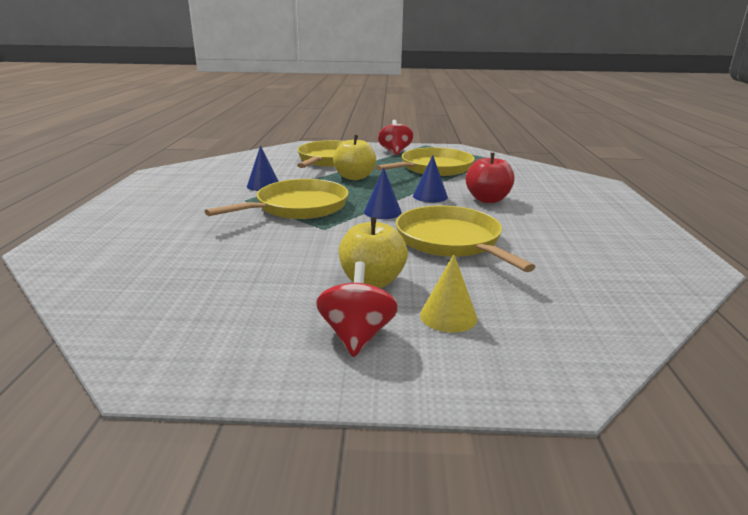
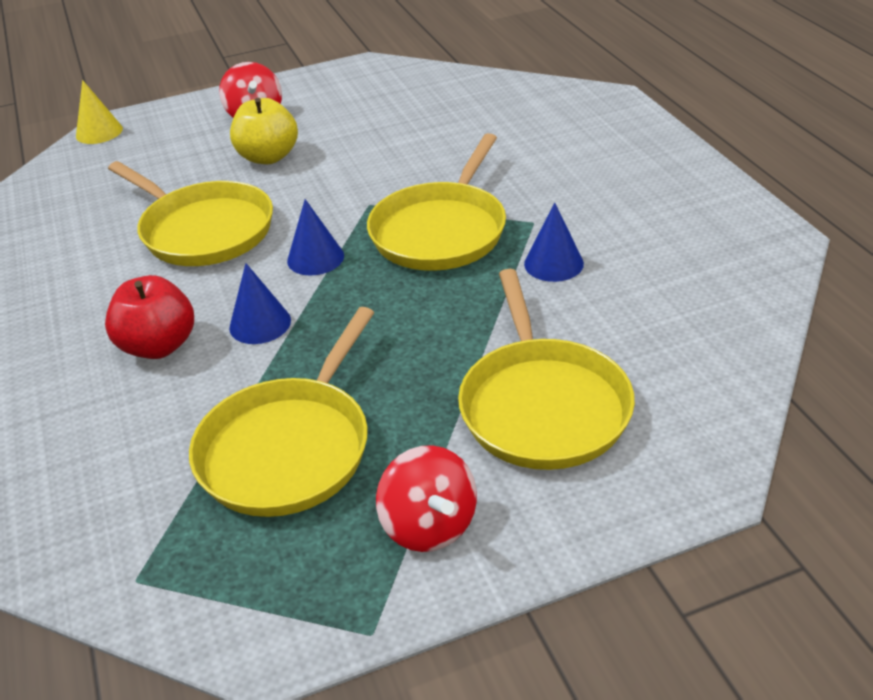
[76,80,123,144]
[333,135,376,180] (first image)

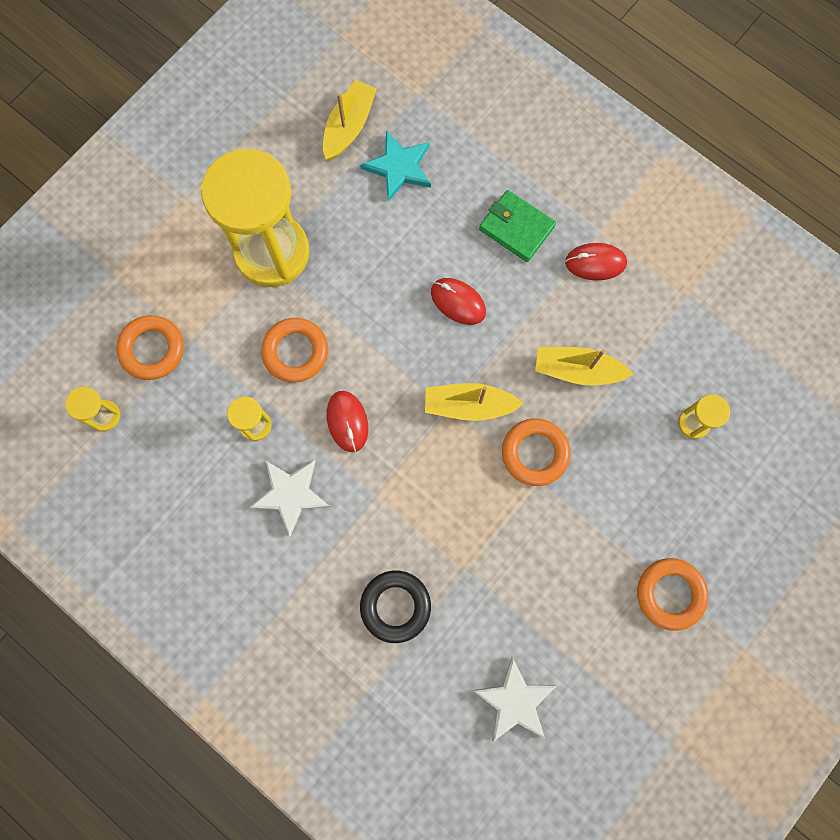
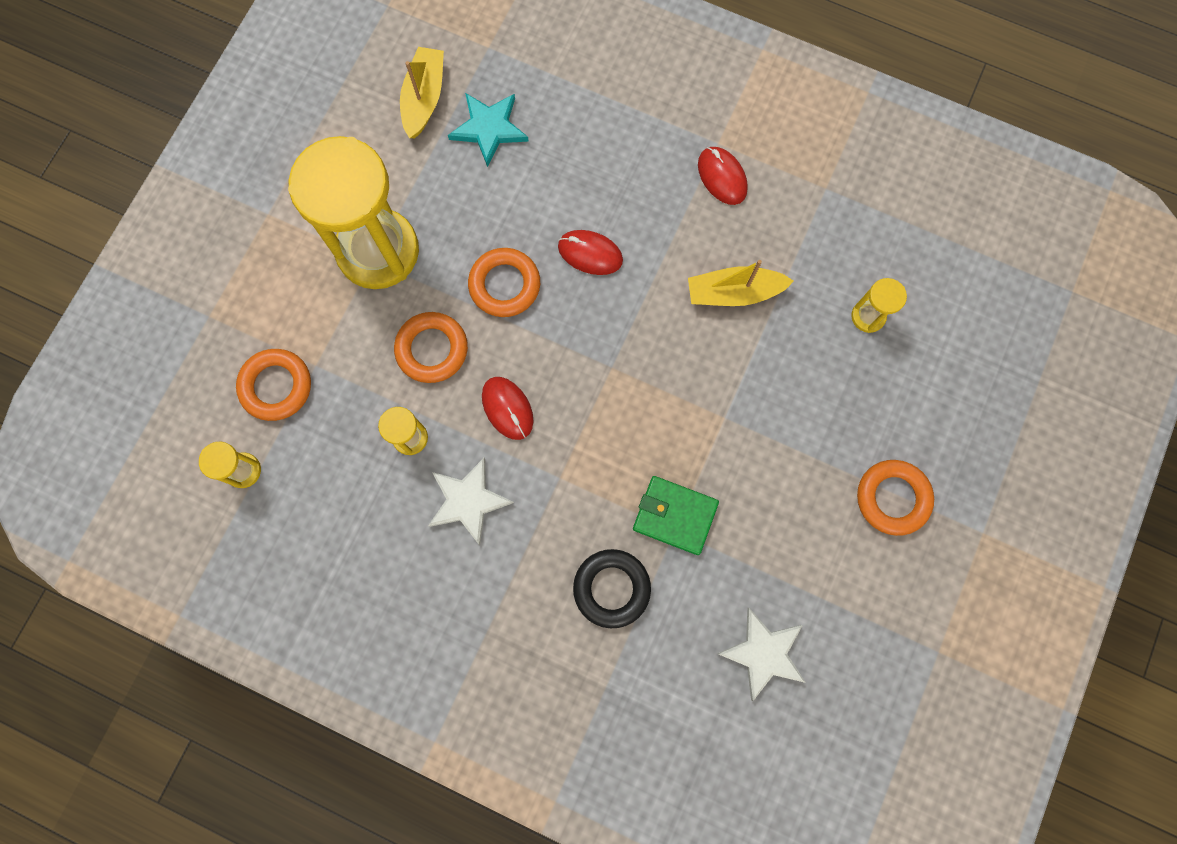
[468,248,540,317]
[633,476,719,555]
[698,147,748,205]
[425,383,524,421] (first image)

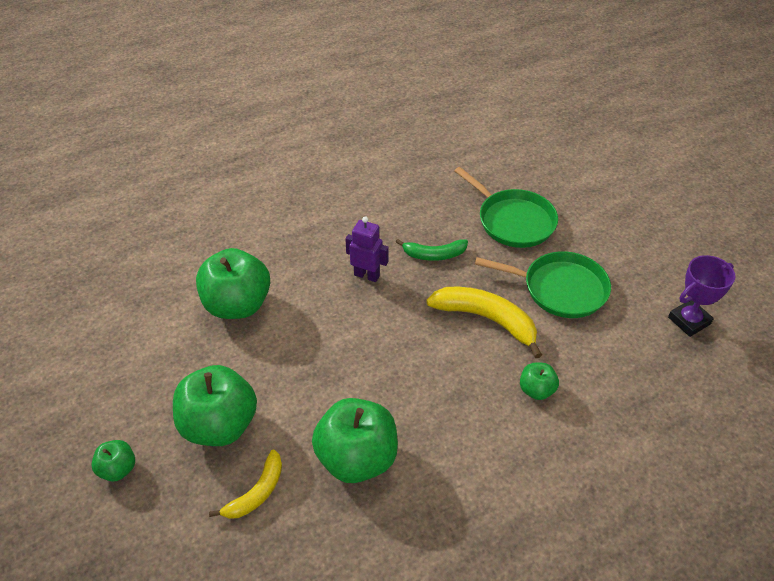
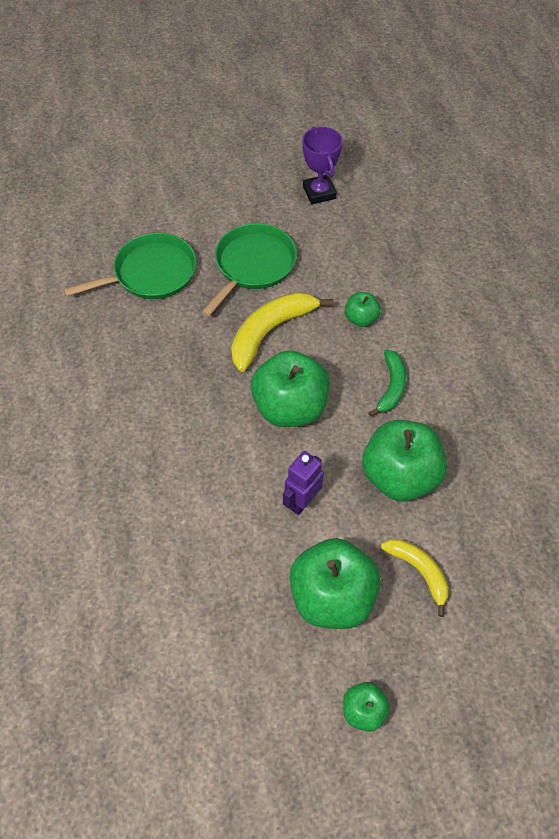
[251,350,330,427]
[283,451,324,515]
[368,350,406,417]

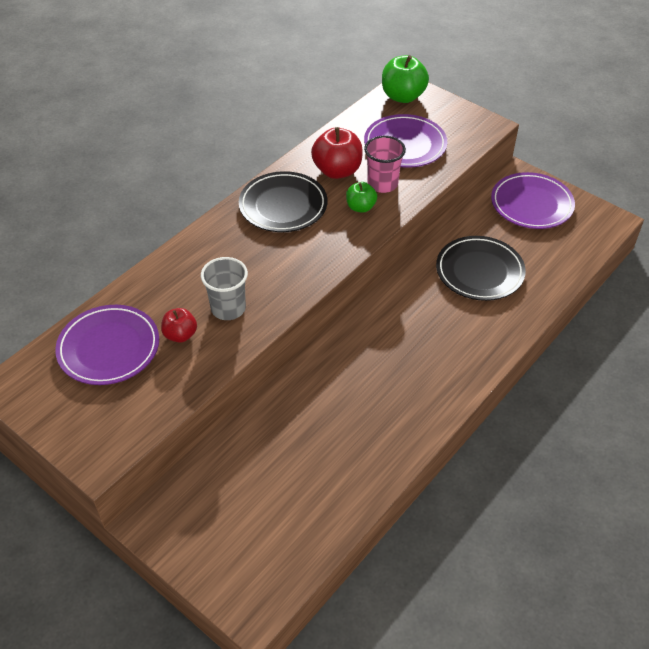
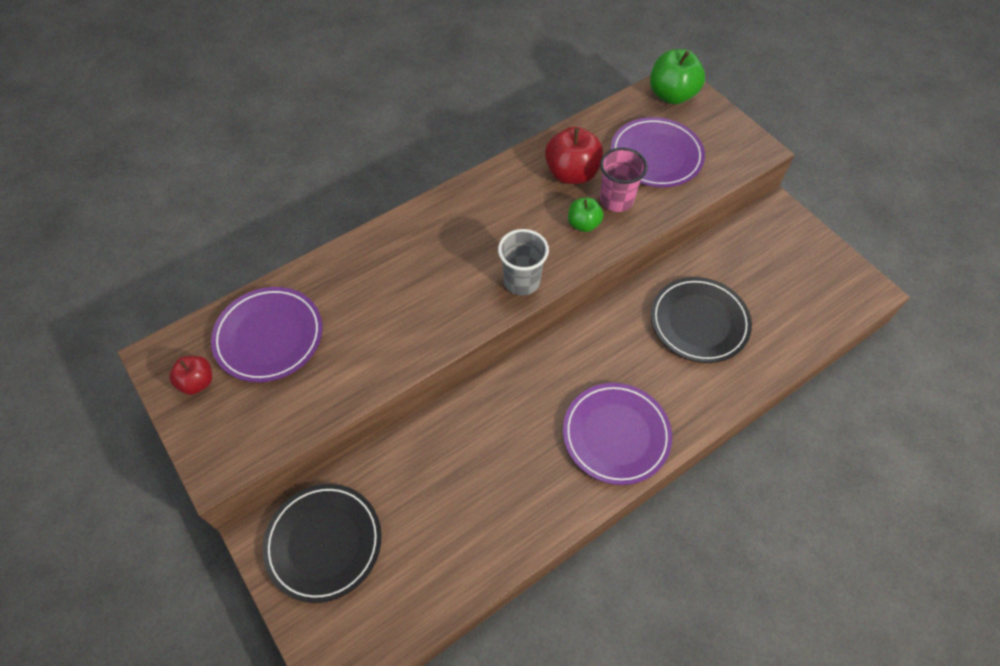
[169,356,212,395]
[262,484,381,603]
[498,229,549,295]
[563,383,672,485]

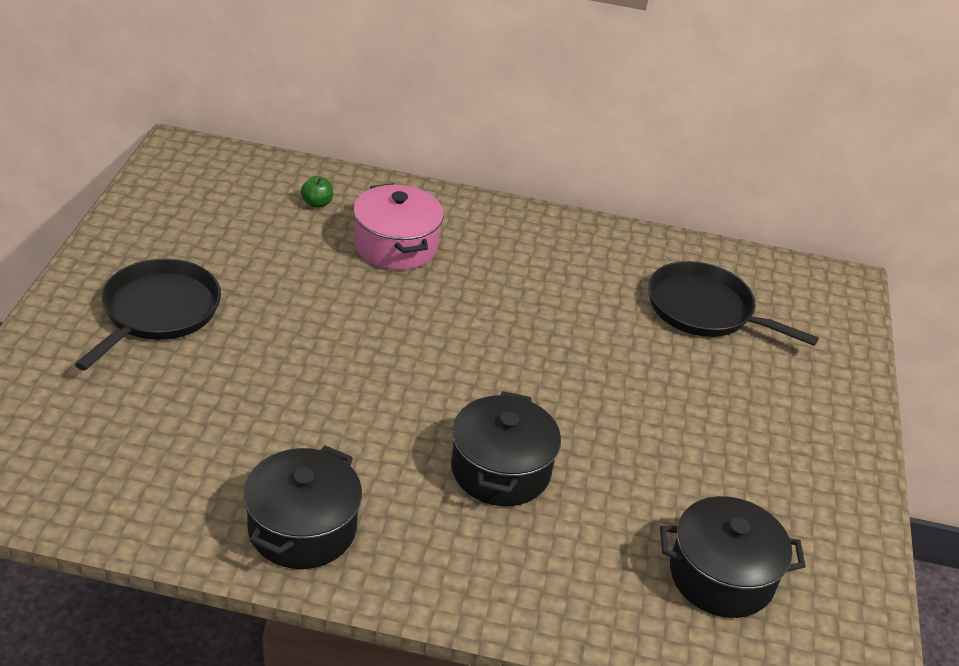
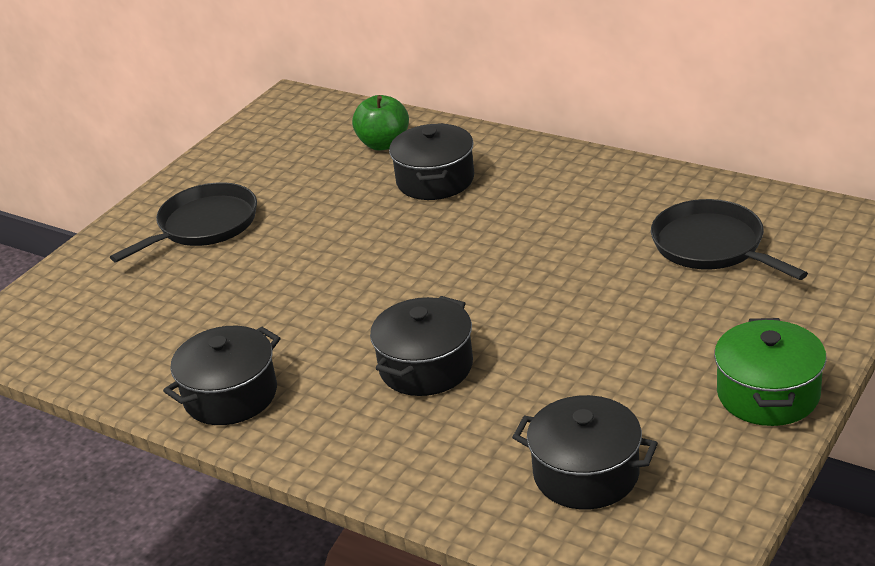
[352,95,409,150]
[389,123,474,200]
[714,318,826,426]

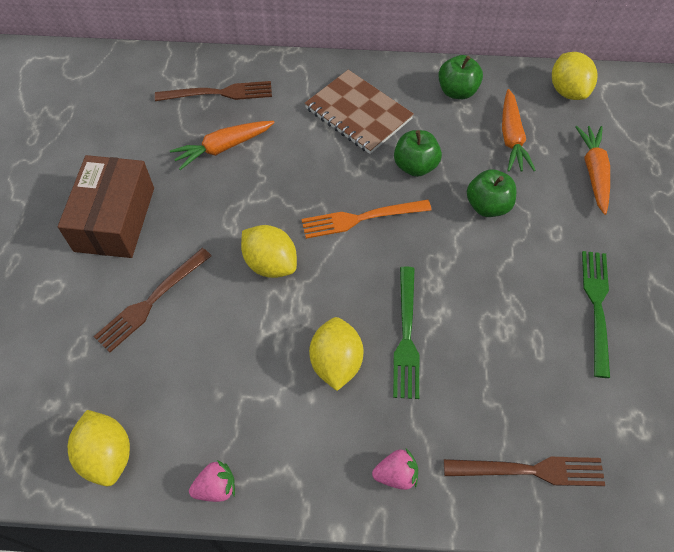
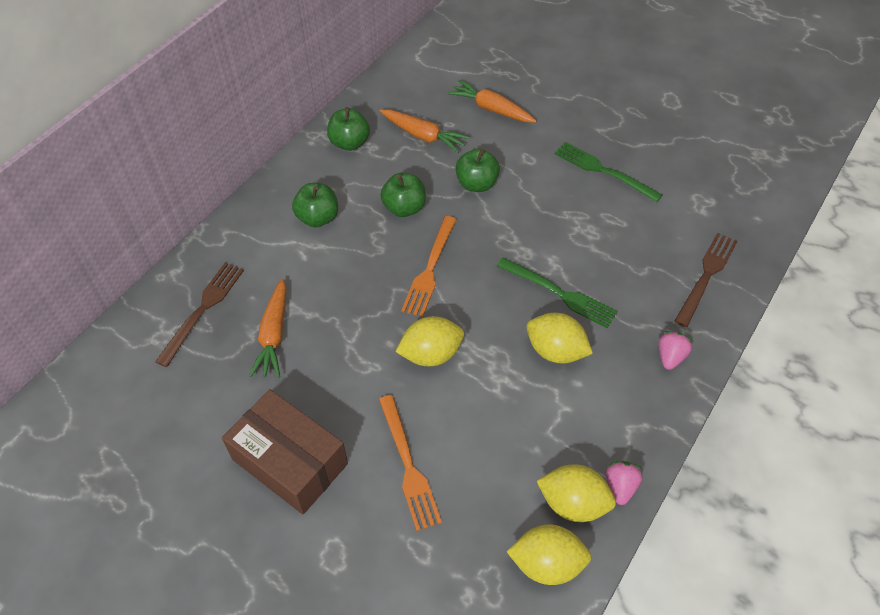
[292,183,338,227]
[379,395,442,531]
[537,464,616,522]

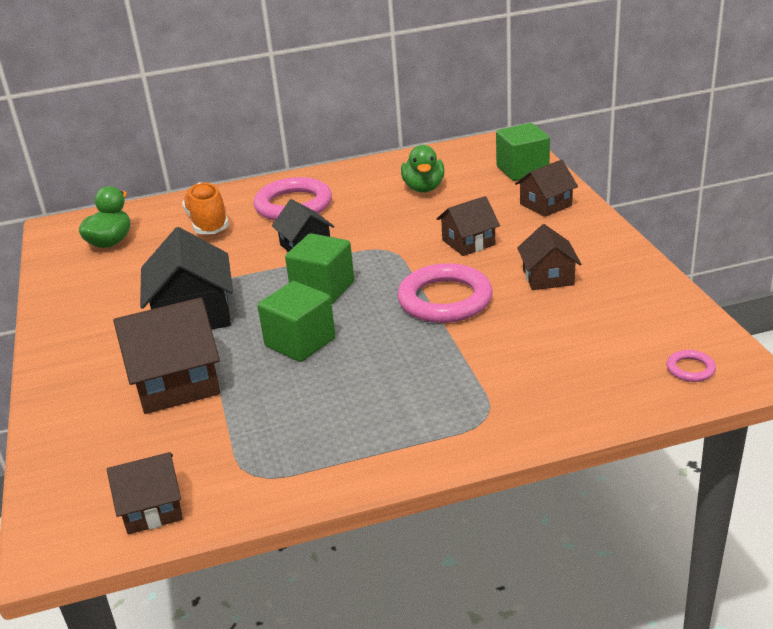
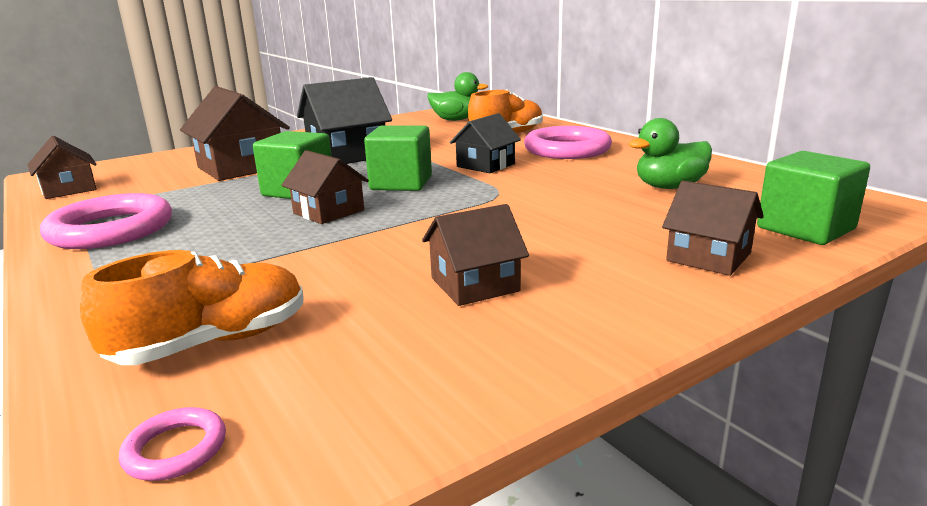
[40,193,172,249]
[79,250,304,365]
[281,150,369,224]

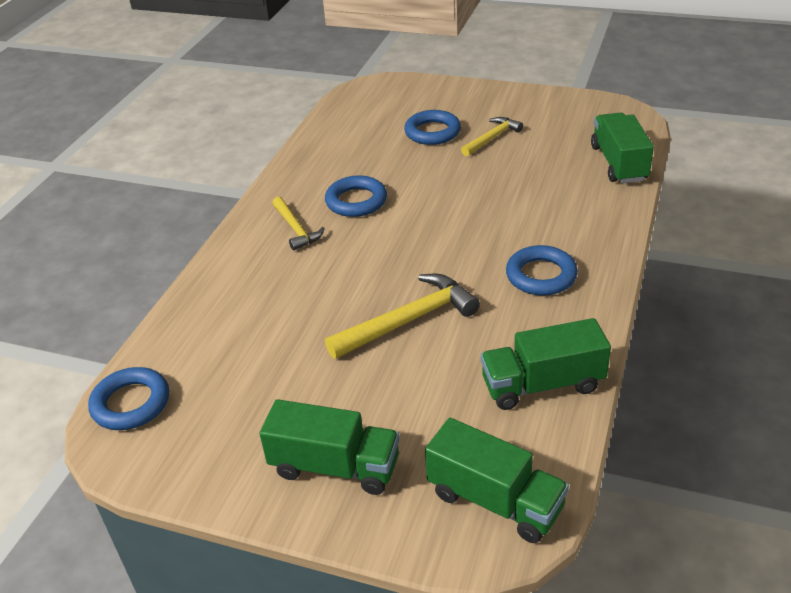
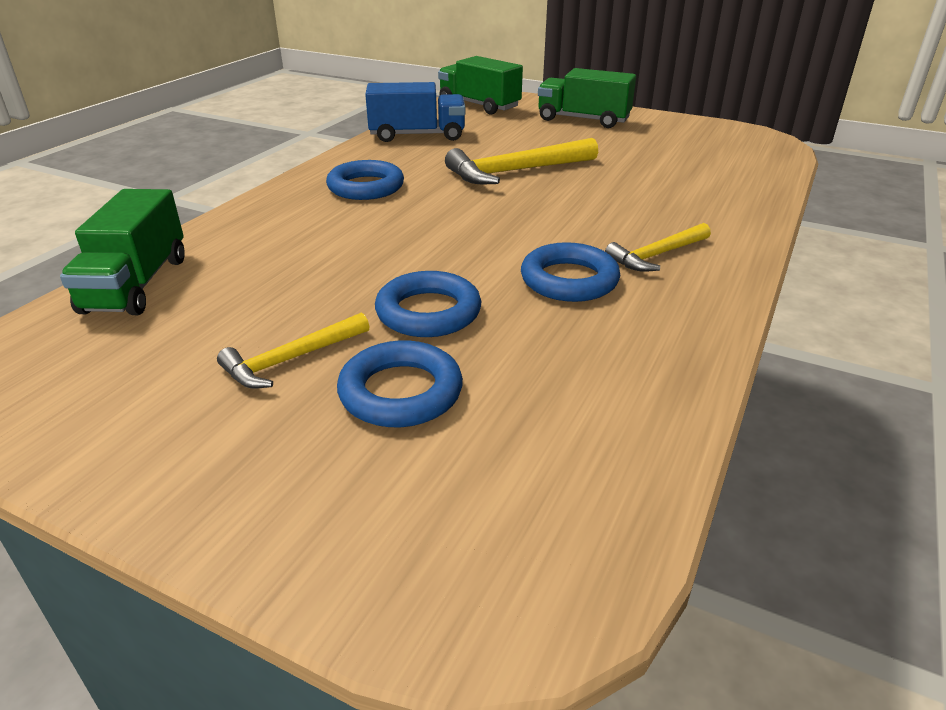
[365,82,465,142]
[375,271,481,337]
[605,223,711,272]

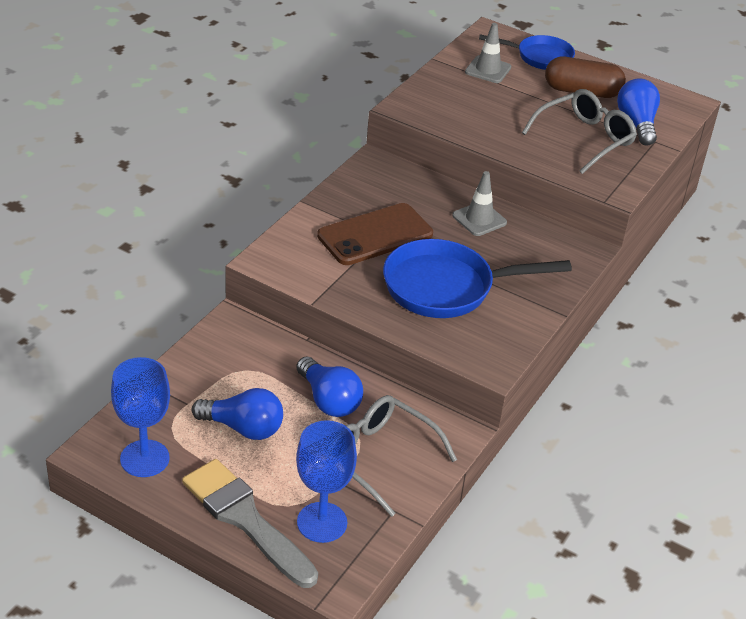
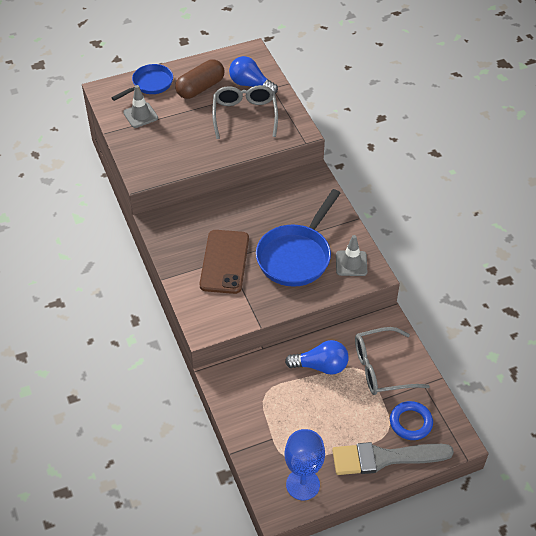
[336,235,367,276]
[390,401,433,440]
[192,388,283,440] (first image)

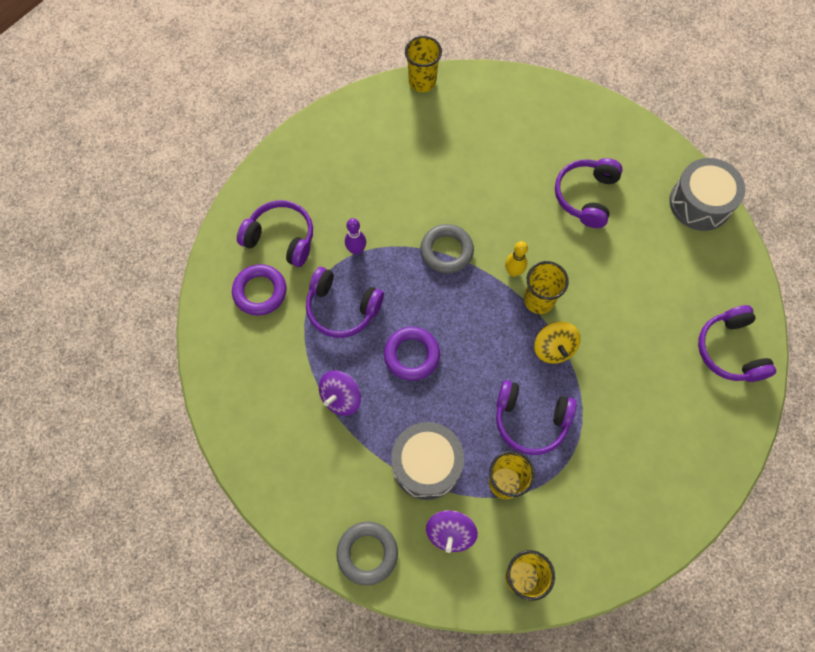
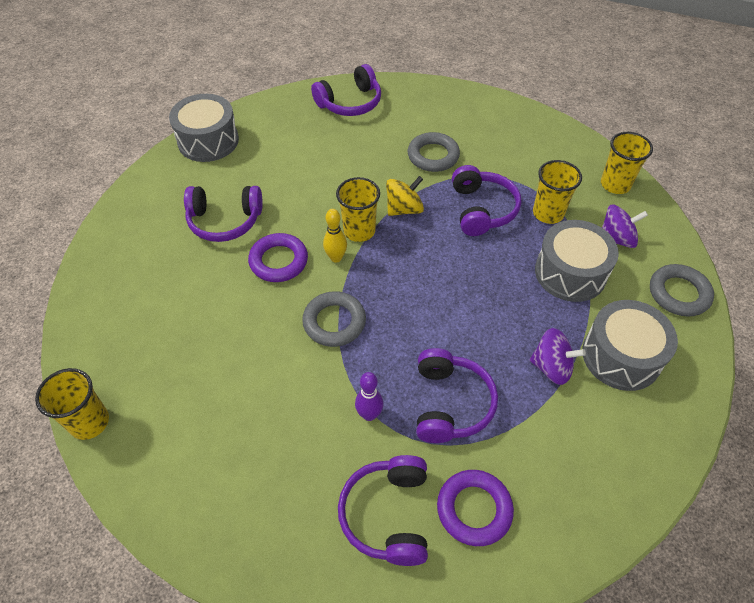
[248,233,308,282]
[408,132,460,172]
[582,300,678,391]

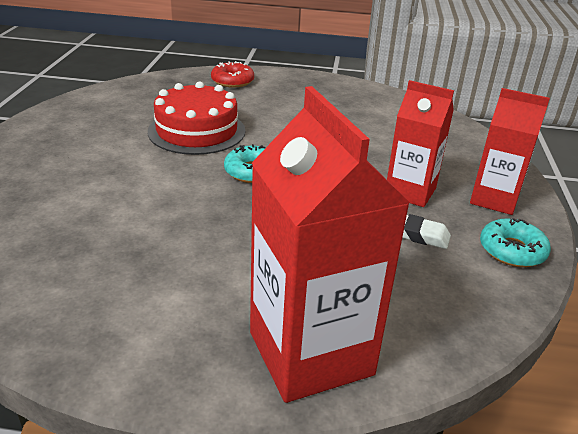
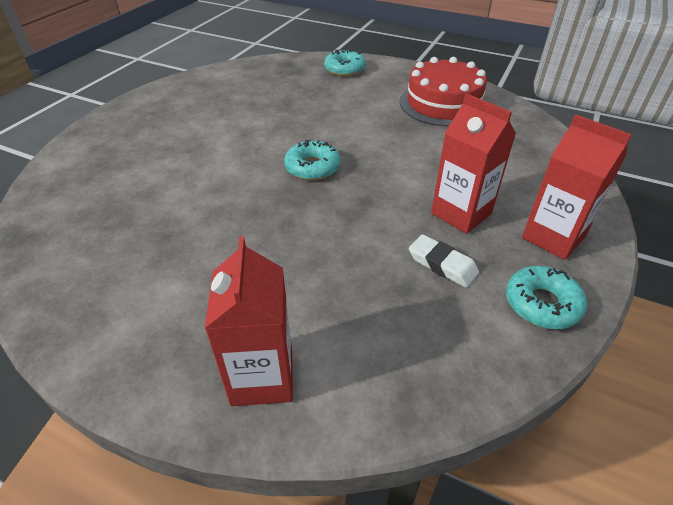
[205,236,293,406]
[324,49,366,76]
[400,57,487,127]

